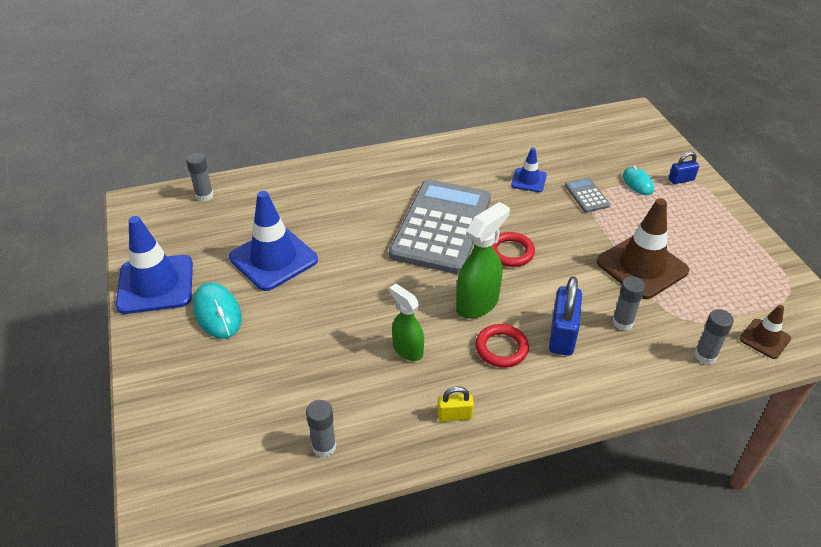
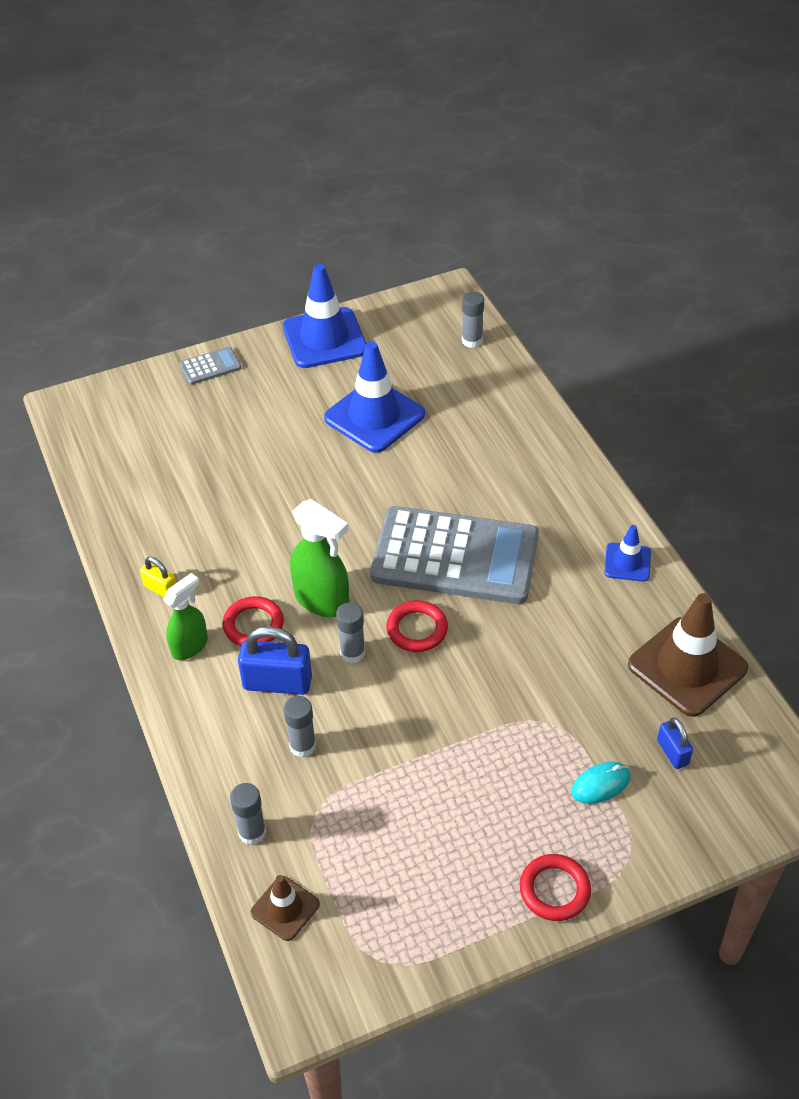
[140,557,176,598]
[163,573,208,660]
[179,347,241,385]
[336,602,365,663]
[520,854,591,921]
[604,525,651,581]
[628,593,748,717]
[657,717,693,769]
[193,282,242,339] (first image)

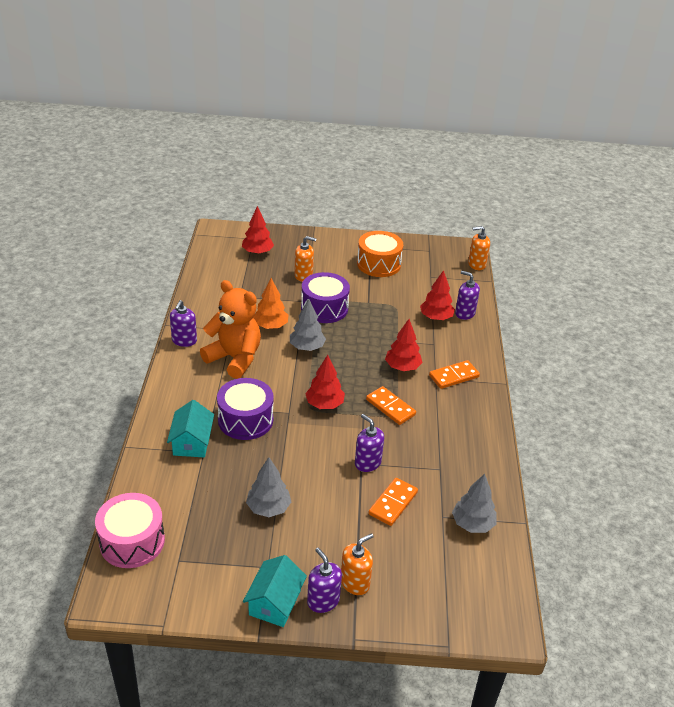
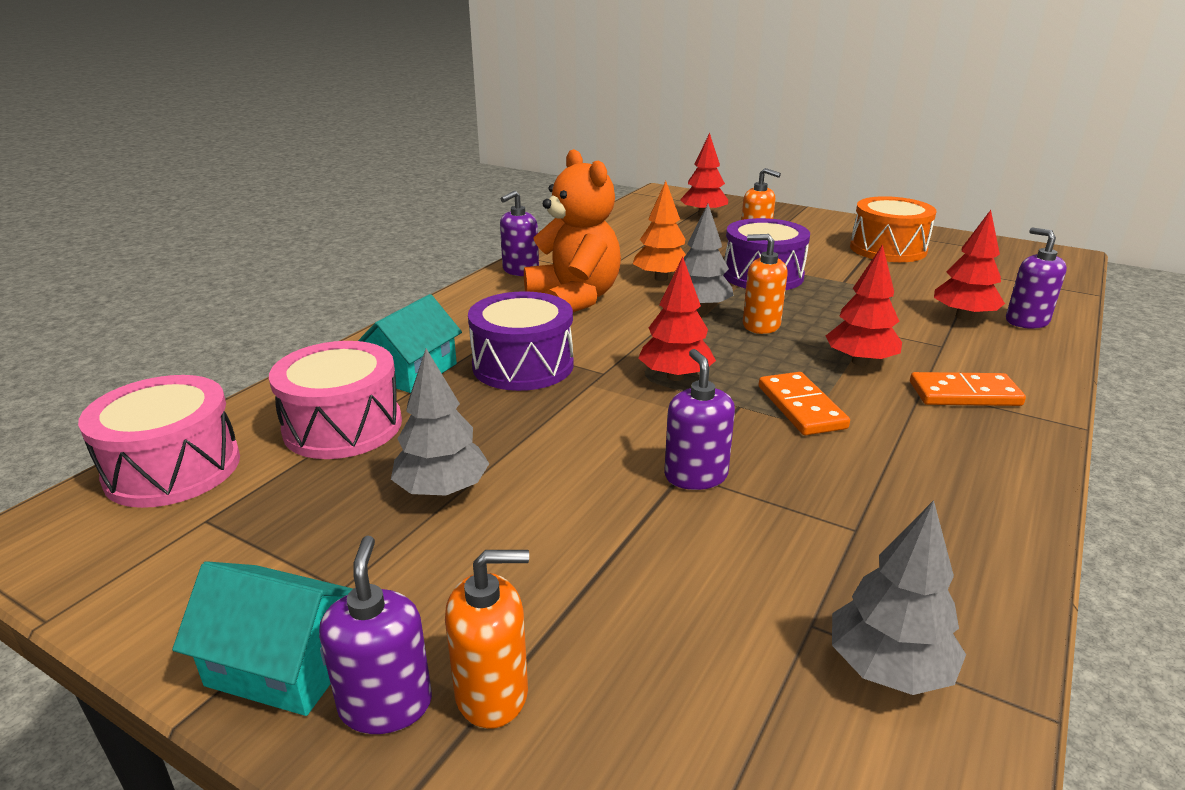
[172,561,353,716]
[269,341,402,459]
[743,234,787,334]
[369,478,418,526] (first image)

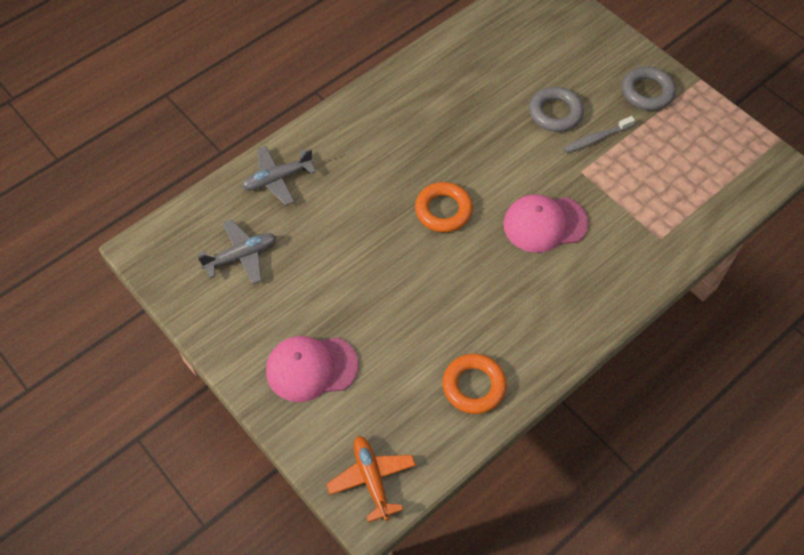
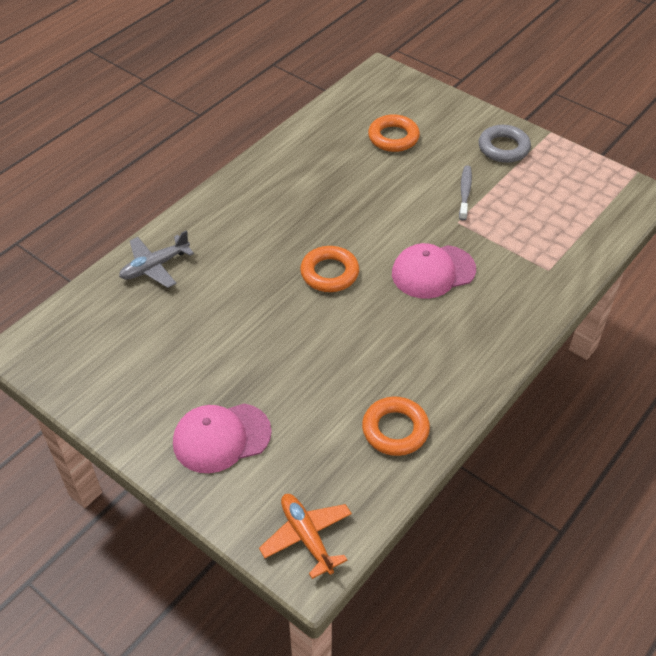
[368,114,420,152]
[459,165,472,221]
[198,219,276,285] (first image)
[529,87,584,132] (first image)

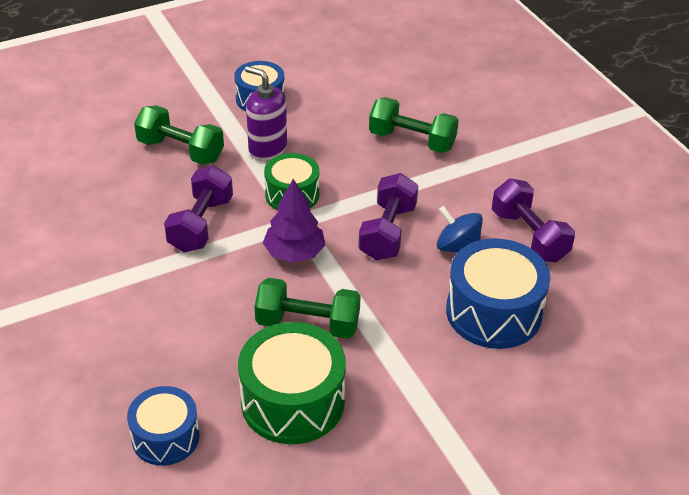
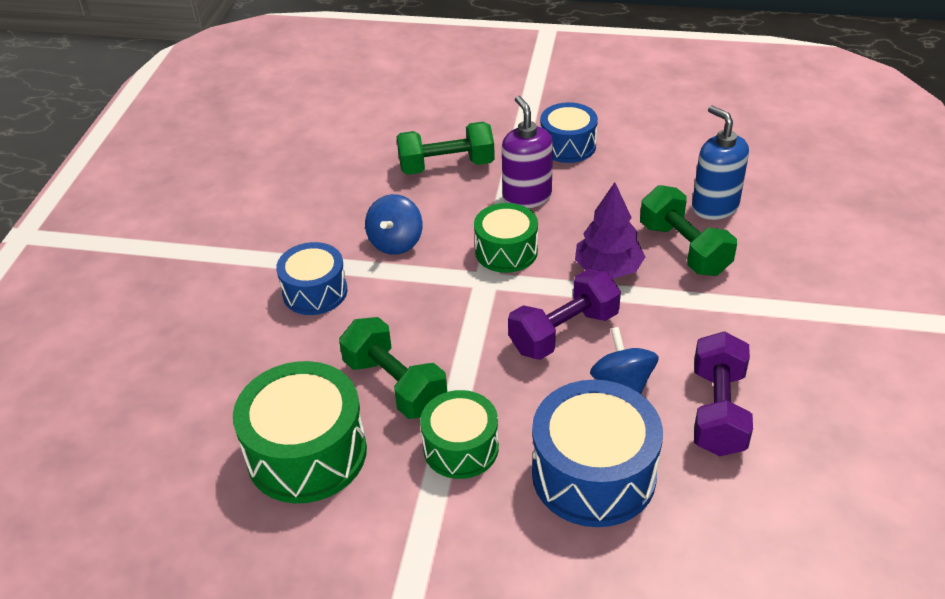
[276,242,347,315]
[365,194,423,255]
[397,122,495,175]
[420,390,499,479]
[575,182,645,279]
[692,106,749,220]

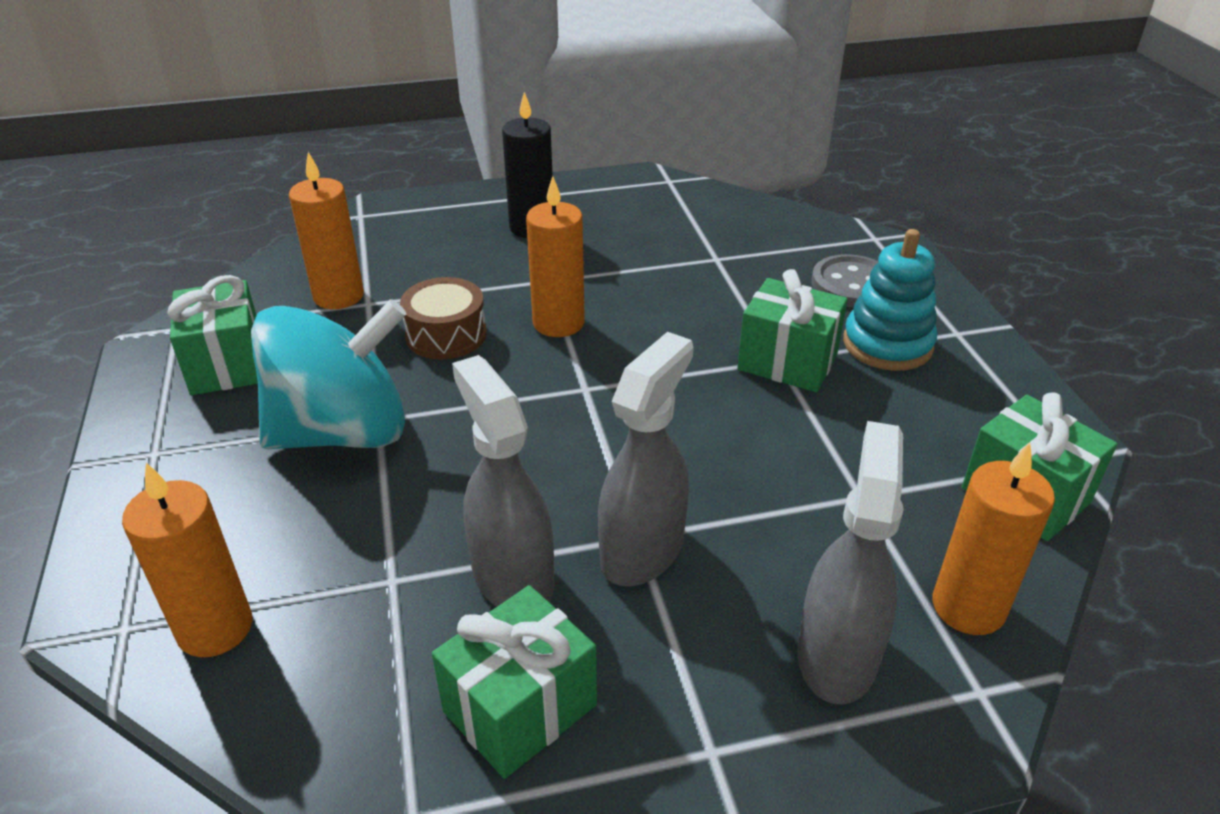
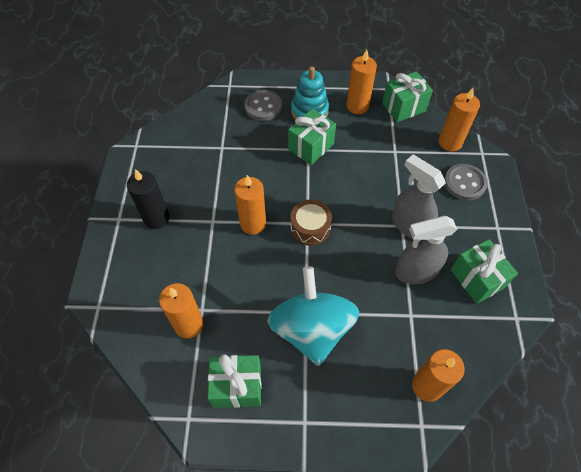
[291,200,332,246]
[347,49,377,114]
[444,164,488,201]

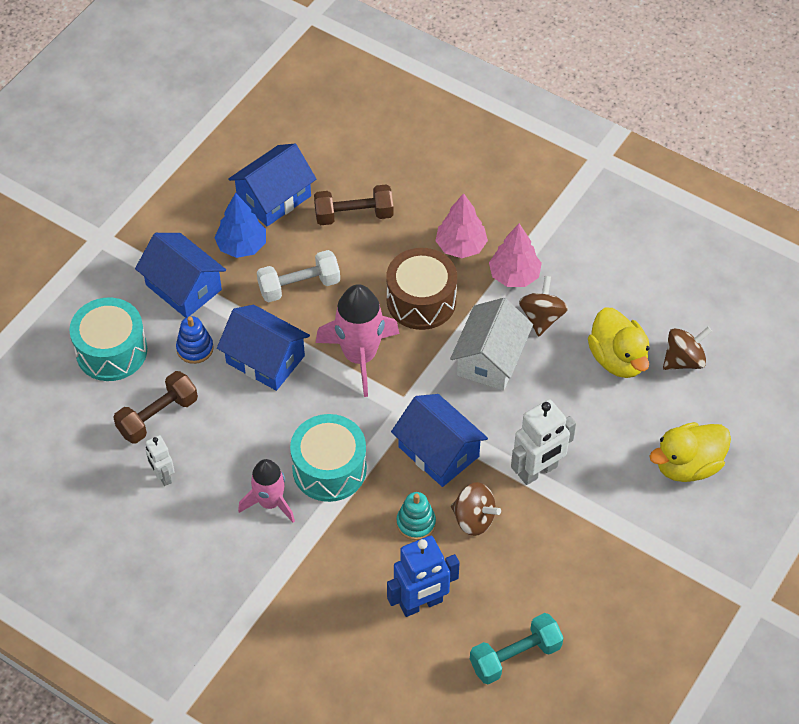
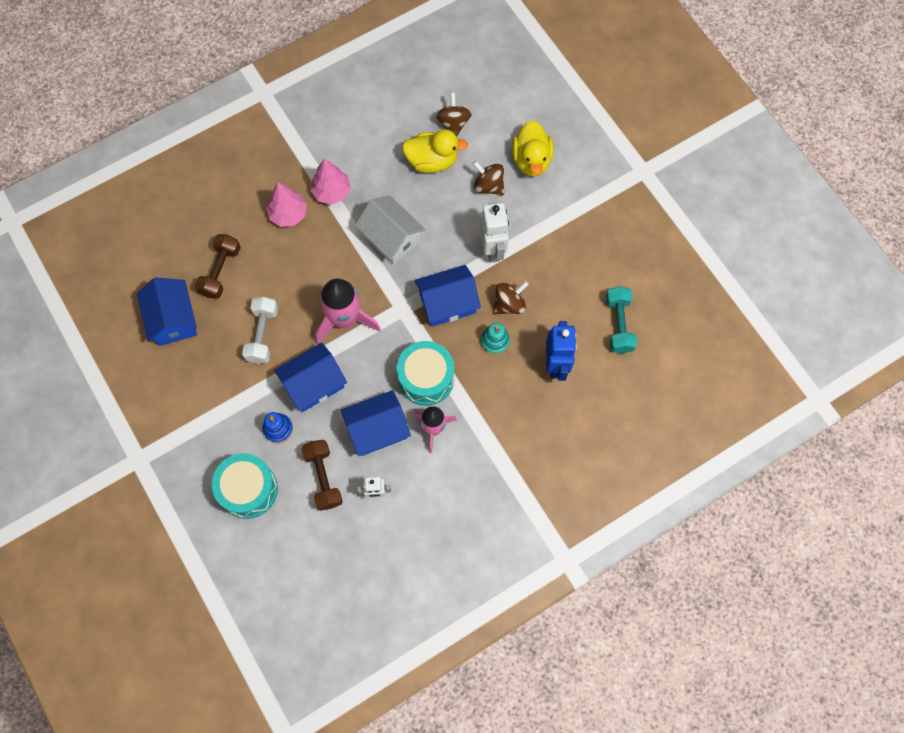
[341,390,411,456]
[473,161,504,195]
[214,193,266,258] (first image)
[386,248,457,330] (first image)

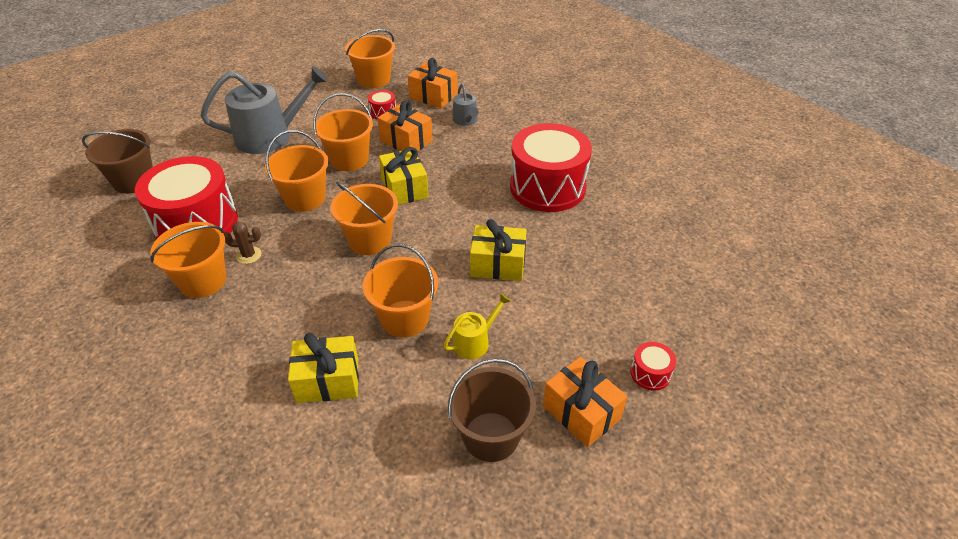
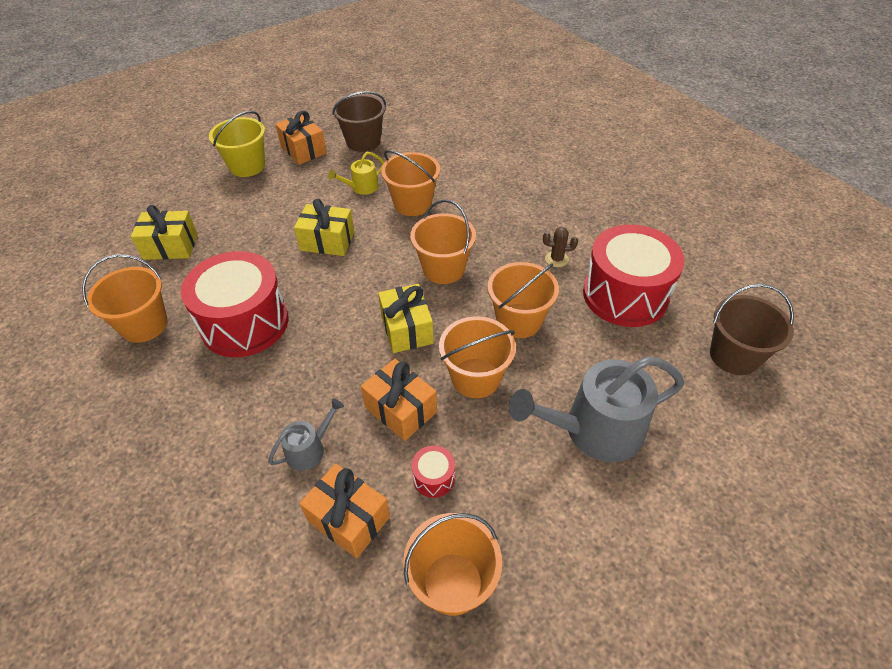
[82,254,168,343]
[131,205,198,260]
[209,111,265,177]
[268,398,344,471]

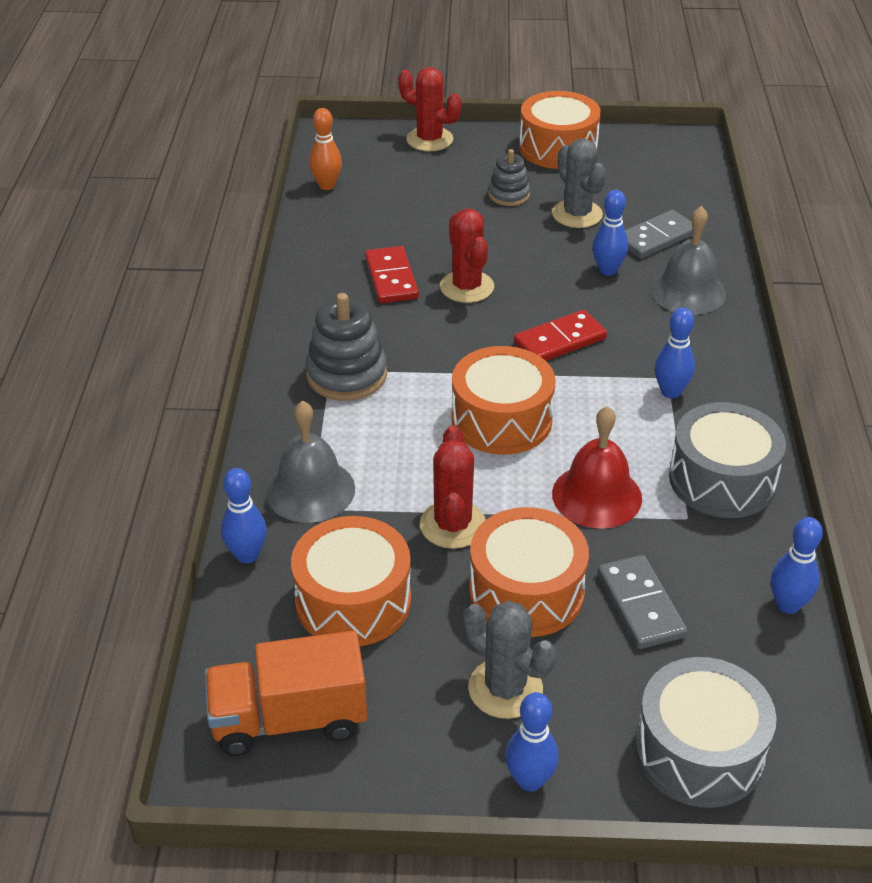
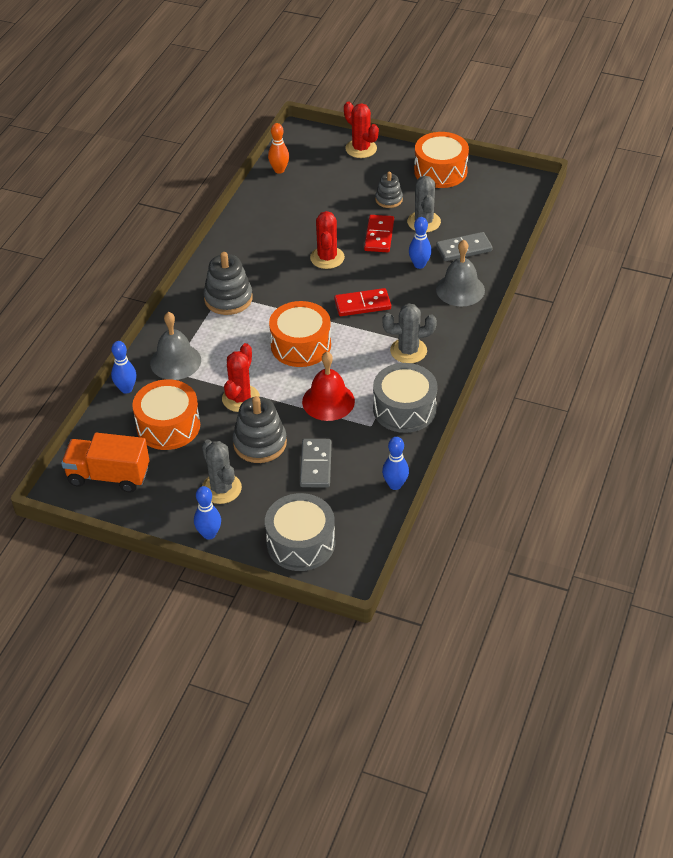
[233,396,287,463]
[364,215,394,252]
[382,303,437,363]

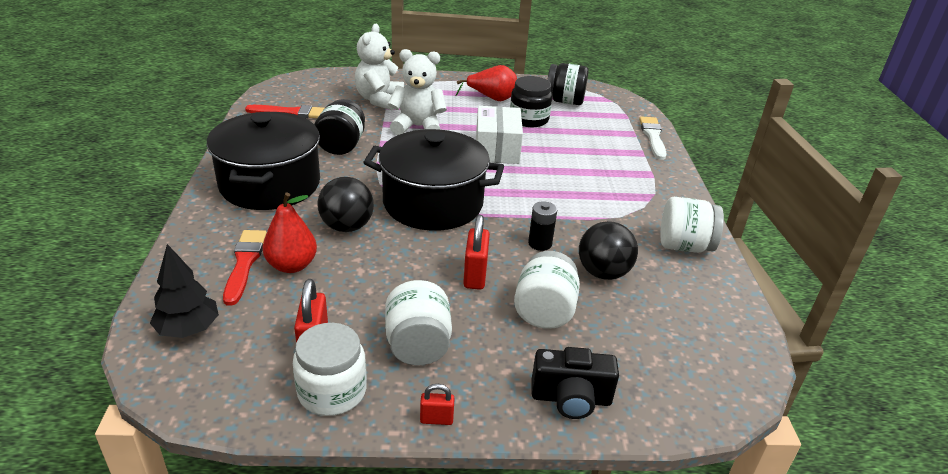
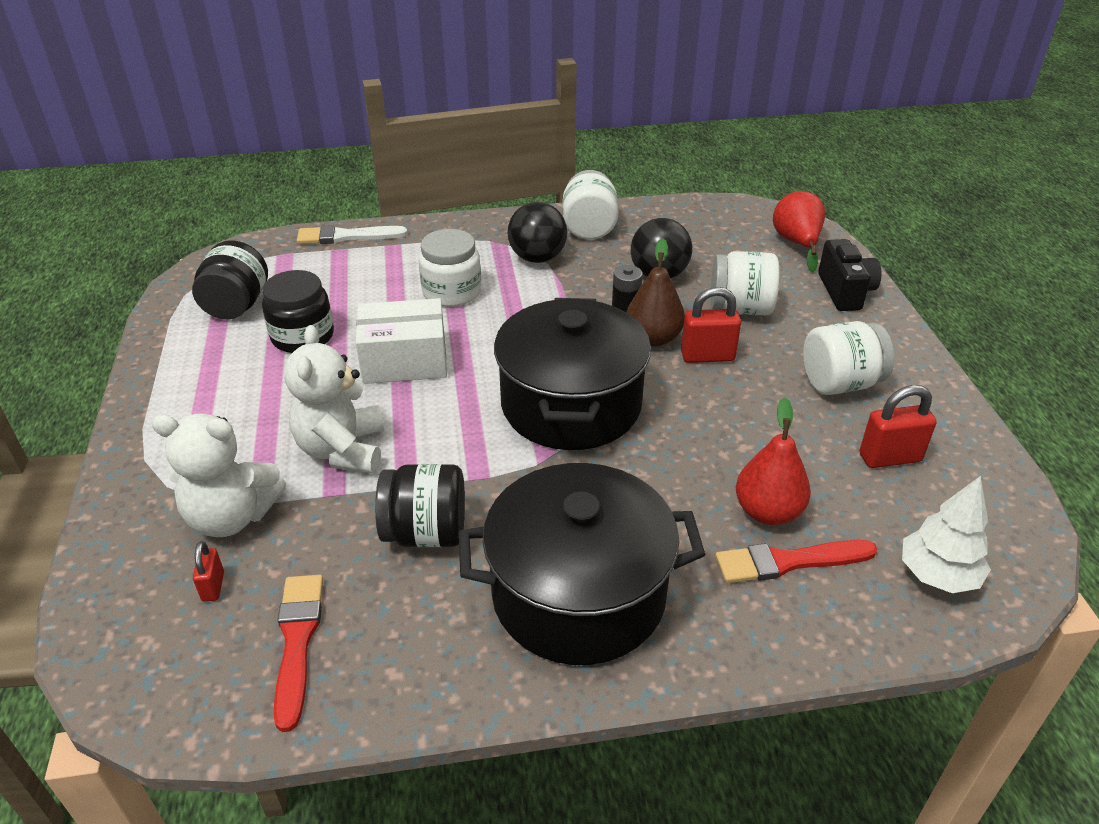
[193,541,224,602]
[419,229,481,307]
[507,202,567,263]
[627,238,685,346]
[773,191,825,272]
[902,476,991,593]

